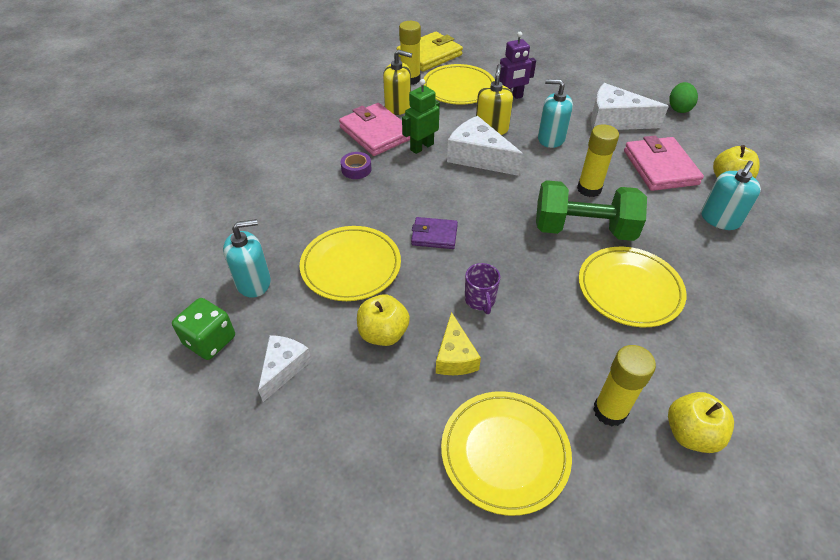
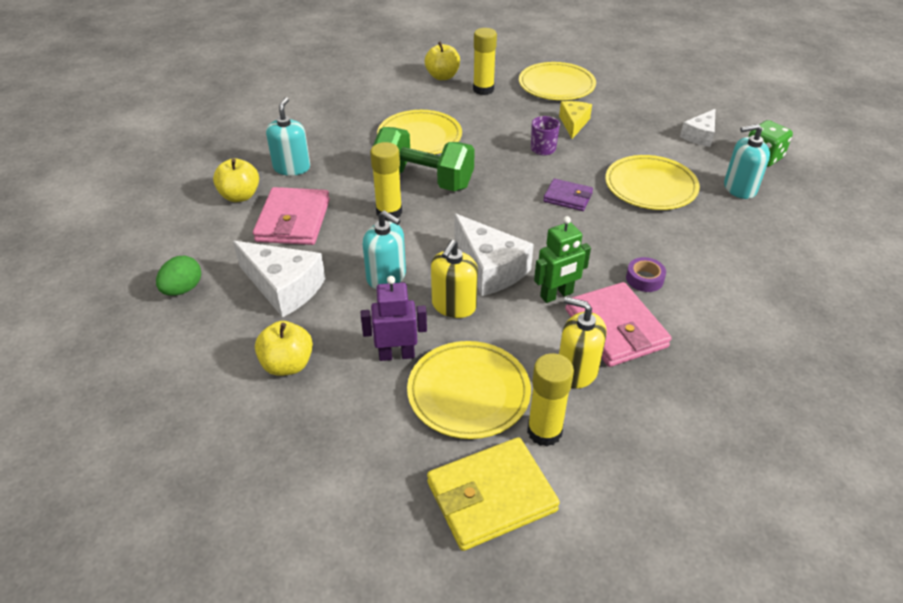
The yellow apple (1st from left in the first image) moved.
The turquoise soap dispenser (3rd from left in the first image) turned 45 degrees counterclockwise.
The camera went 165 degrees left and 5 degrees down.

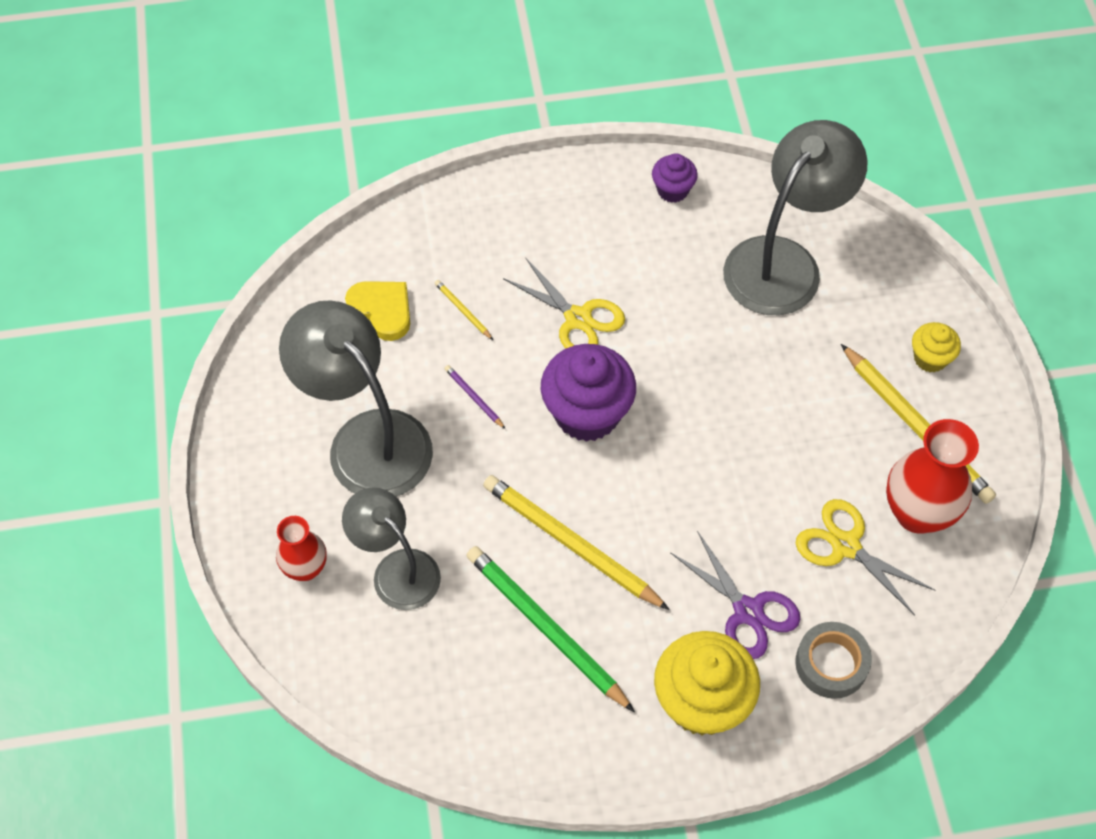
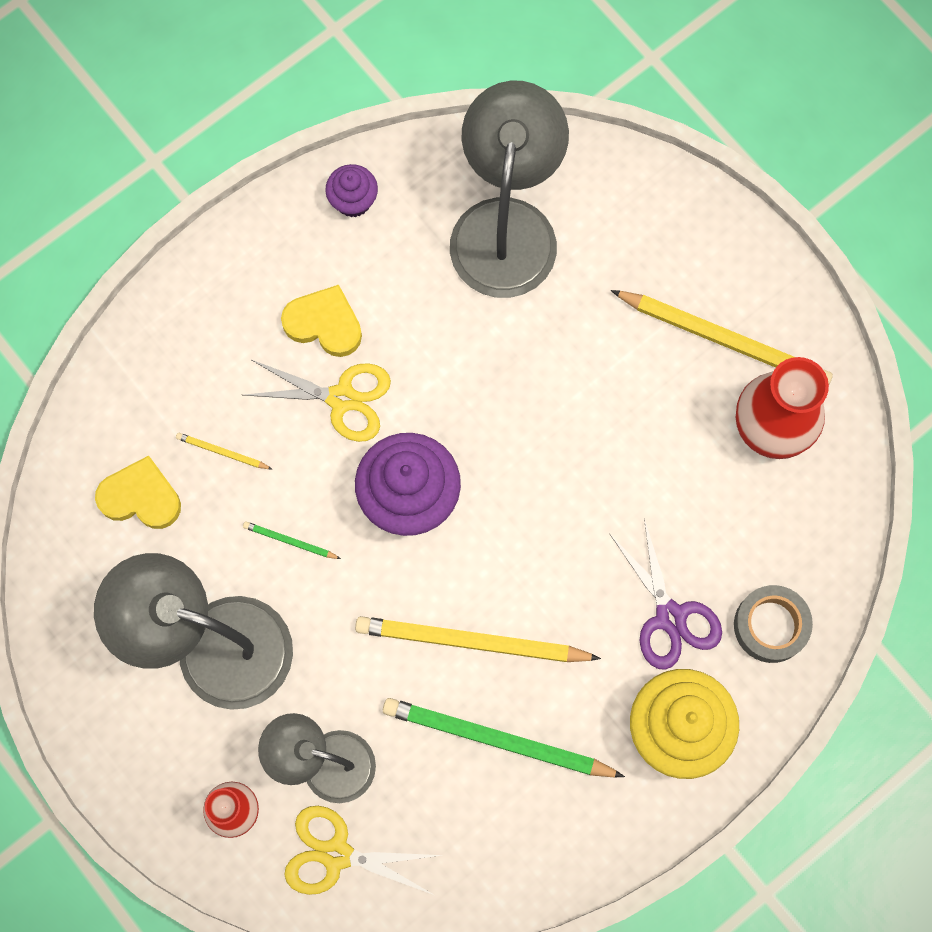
The purple pencil became the green pencil (1st from left).
The yellow heart (2nd from left) appeared.
The yellow scissors (2nd from left) moved.
The purple scissors turned 45 degrees clockwise.
The yellow cupcake (2nd from left) disappeared.
The camera went 30 degrees left and 15 degrees up.

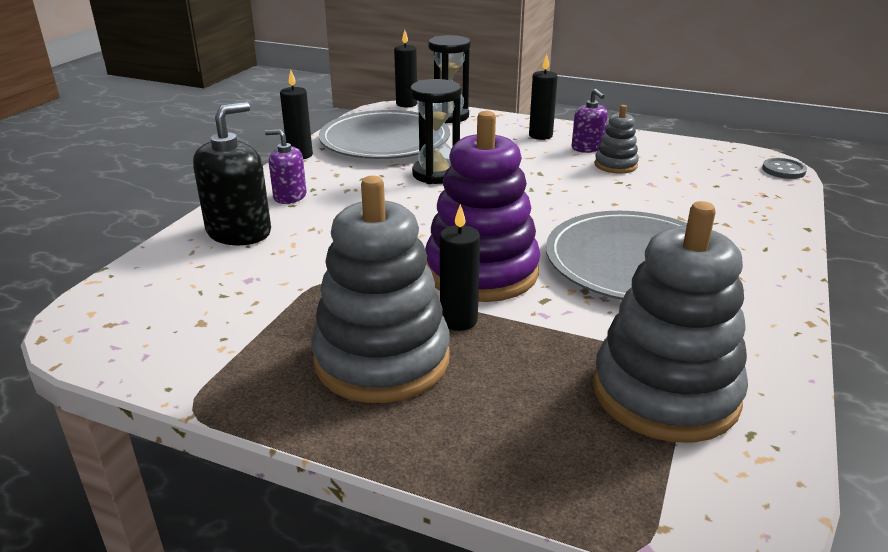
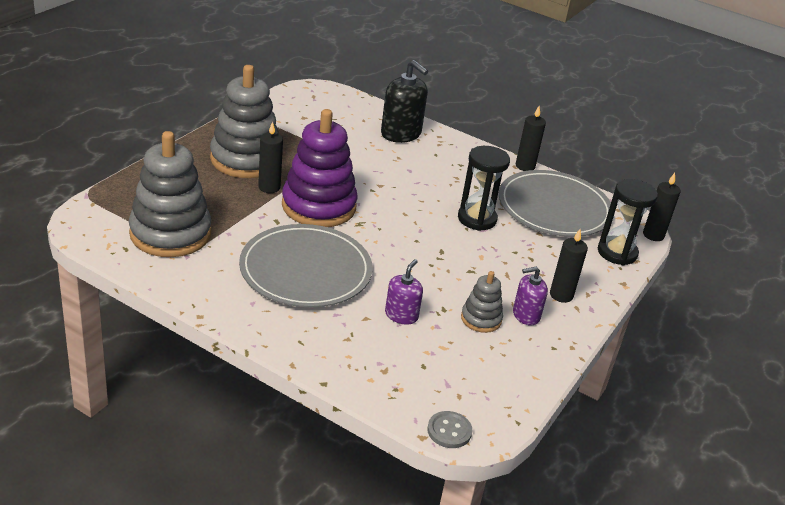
The purple soap dispenser (1st from left) moved.
The camera went 95 degrees right and 5 degrees up.

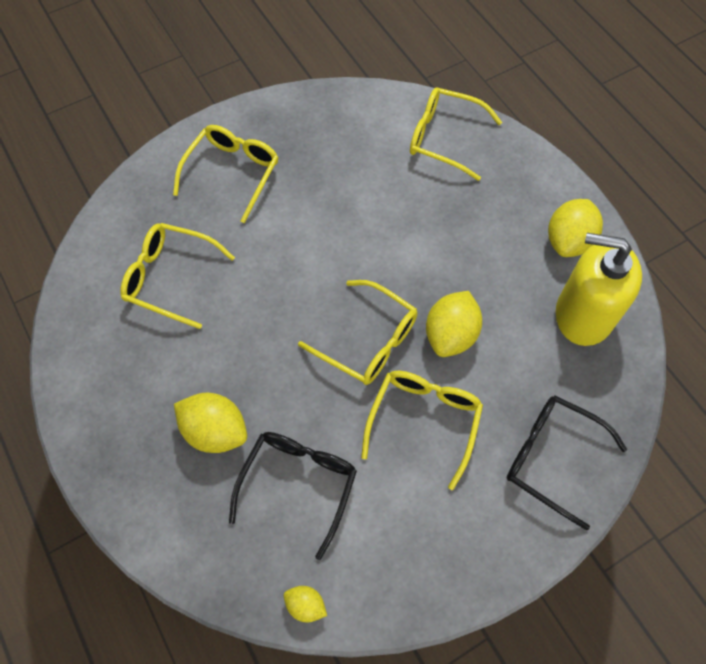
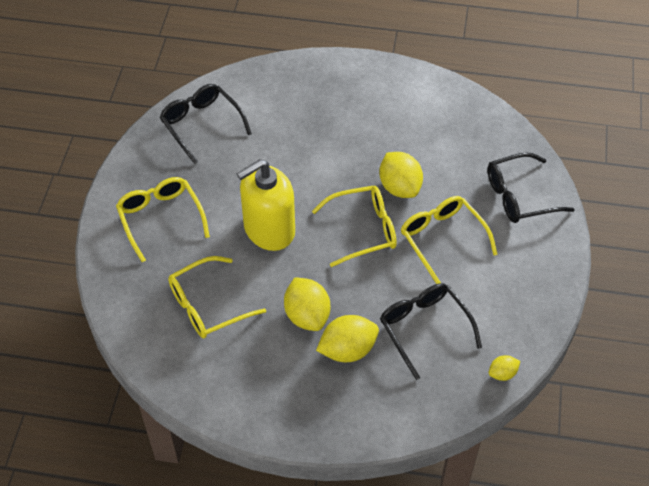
The black glasses (1st from left) appeared.
The yellow soap dispenser moved.
The yellow lemon (4th from left in the first image) moved.
The yellow glasses (5th from left) disappeared.
The camera went 50 degrees left and 10 degrees down.

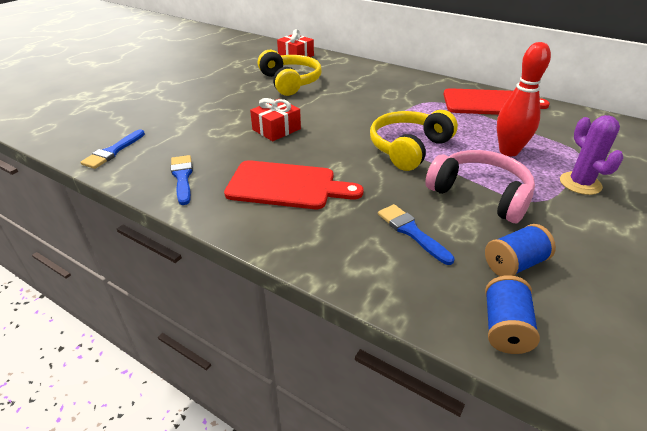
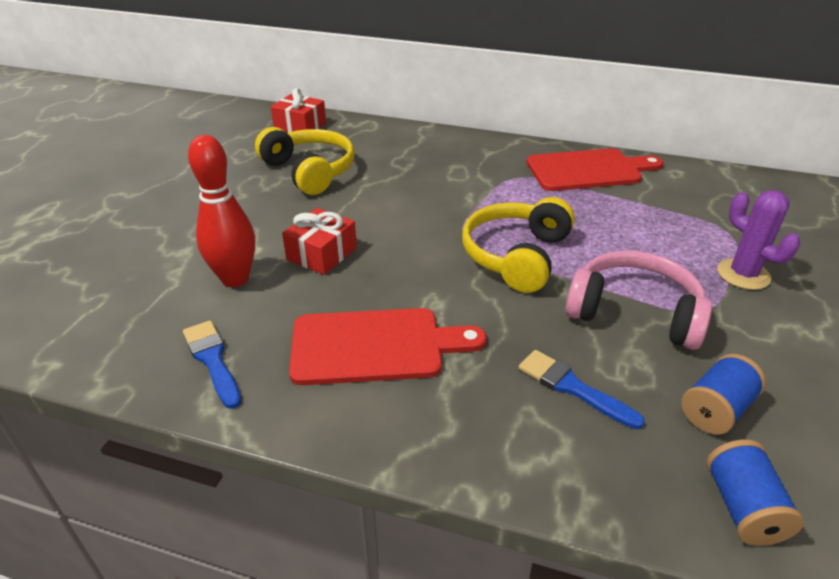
The red bowling pin moved.
The blue brush (1st from left) disappeared.
The camera went 15 degrees left and 0 degrees up.

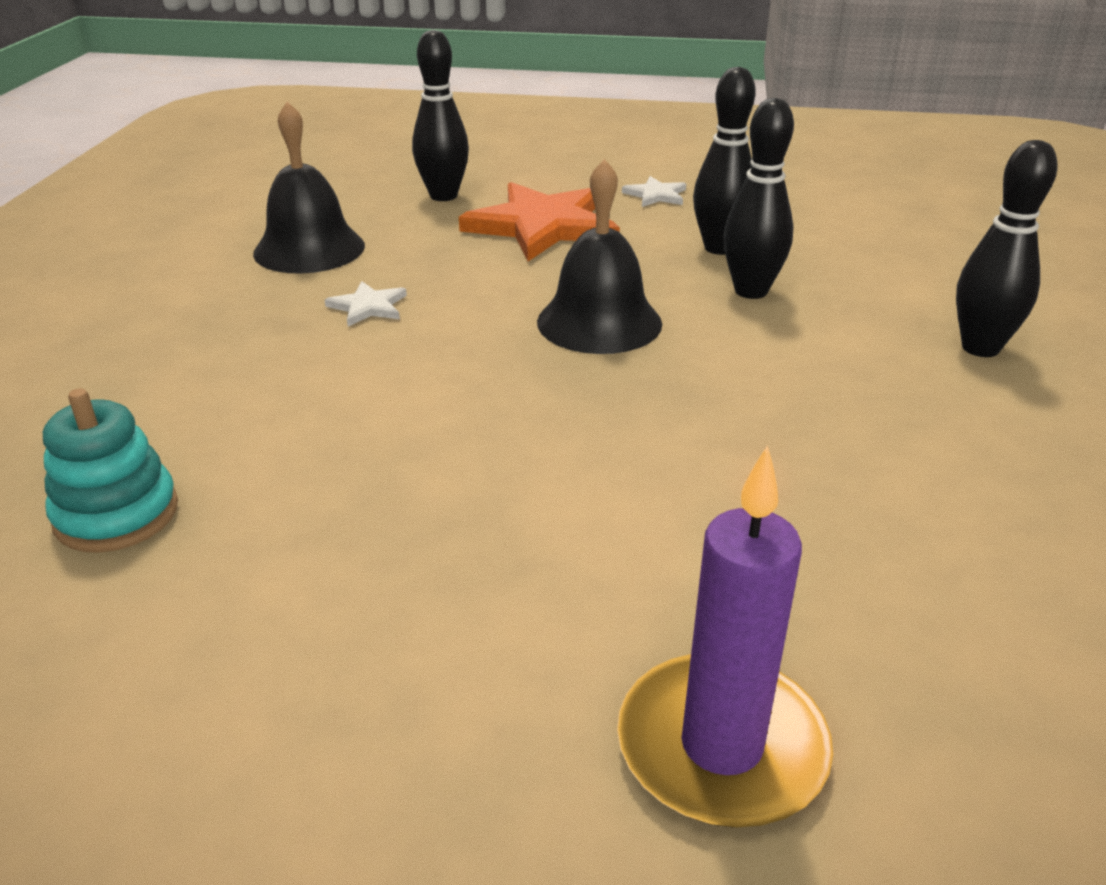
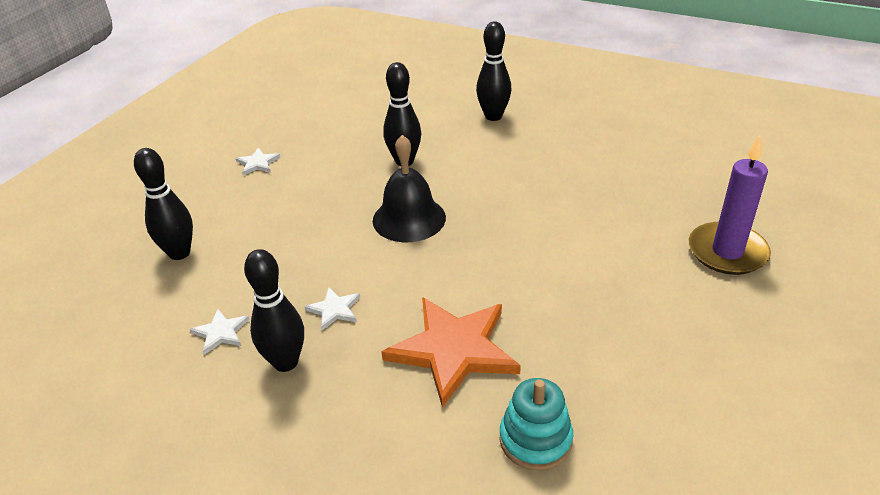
The black bell (1st from left) was replaced by the white star (1st from left).
The black bowling pin (2nd from left) moved.
The orange star moved.
The camera went 70 degrees left and 5 degrees up.

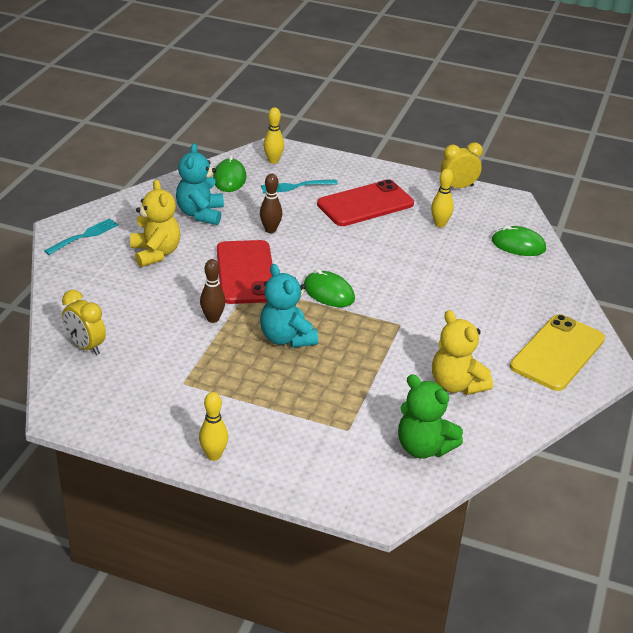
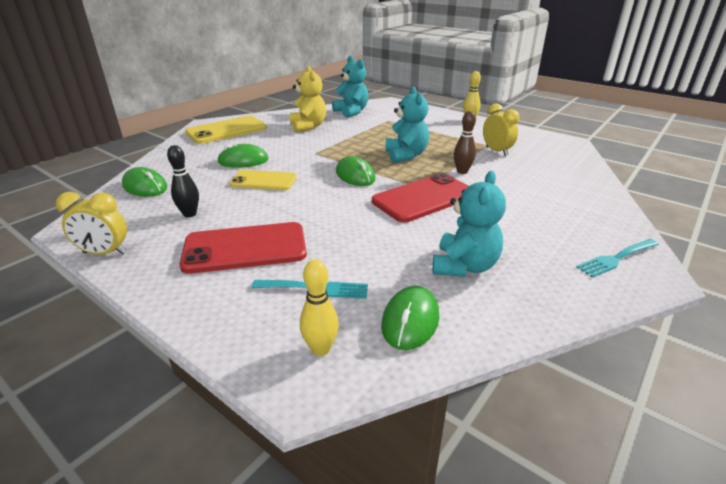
The yellow bowling pin (3rd from left) became the black bowling pin.
The green mouse (2nd from left) appeared.
The yellow phone (2nd from left) appeared.
The green teddy bear became the turquoise teddy bear (1st from left).
The red phone (1st from left in the first image) turned 45 degrees clockwise.
The yellow clock (1st from left in the first image) moved.
The yellow teddy bear (1st from left) disappeared.
The brown bowling pin (2nd from left) disappeared.
The camera went 160 degrees left and 5 degrees down.

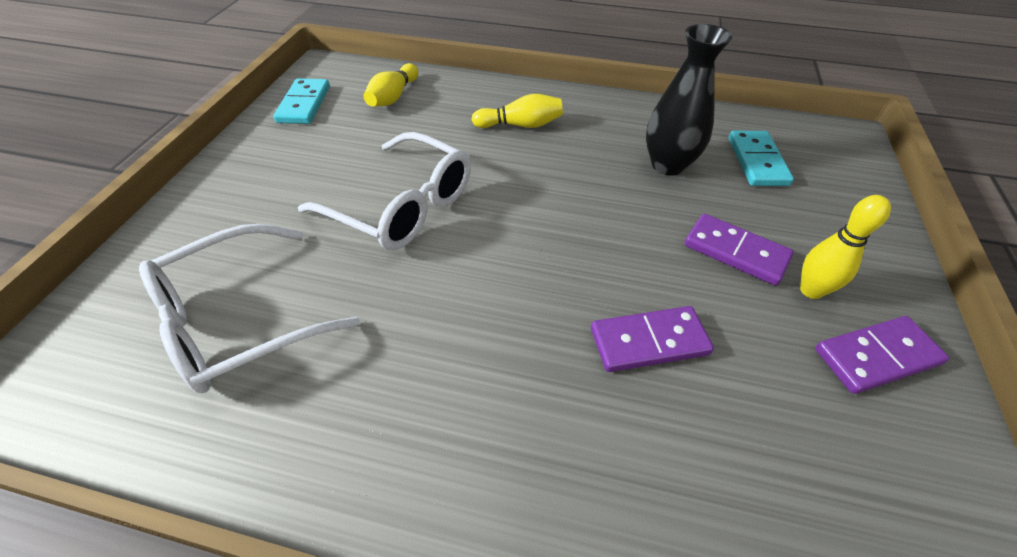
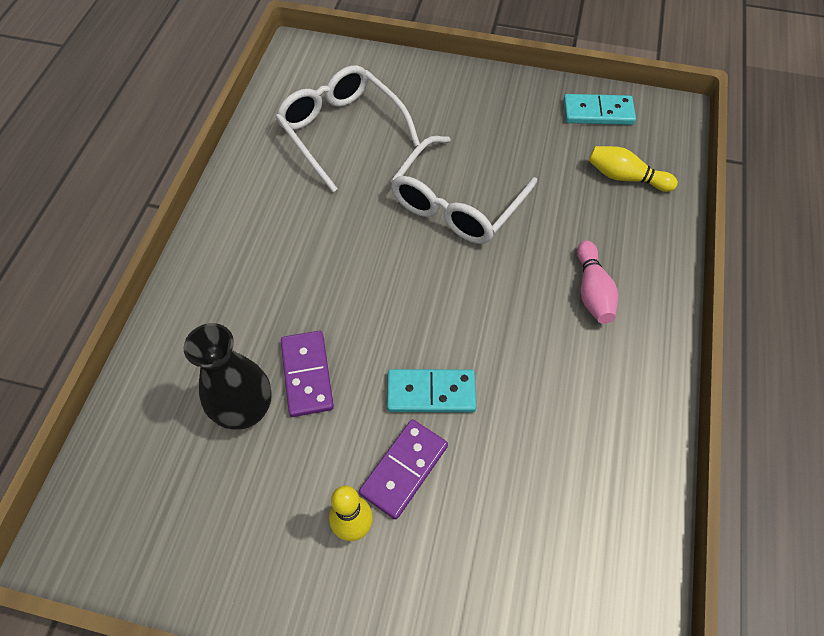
The black vase moved.
The turquoise domino (2nd from left in the first image) moved.
The yellow bowling pin (2nd from left) became the pink bowling pin.
The purple domino (3rd from left) disappeared.
The camera went 90 degrees right and 10 degrees up.

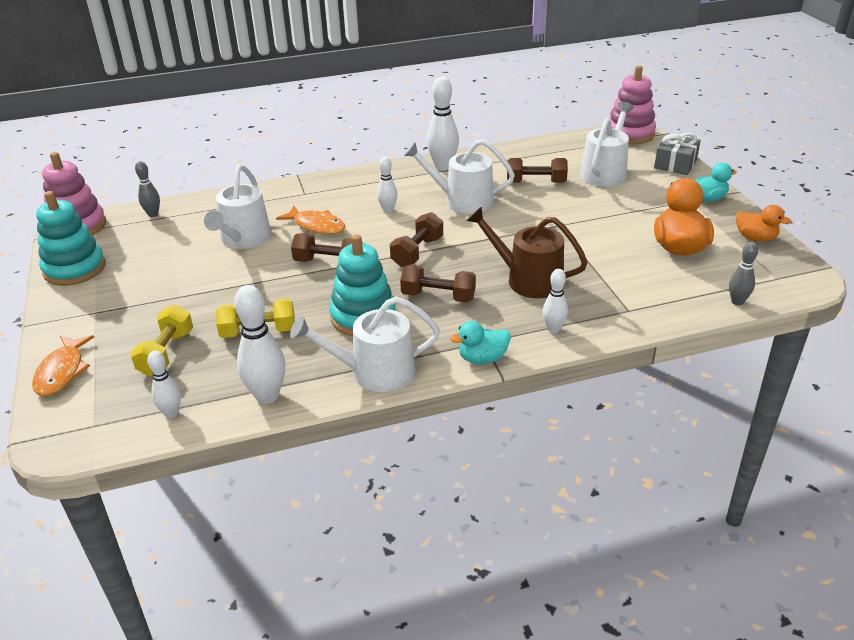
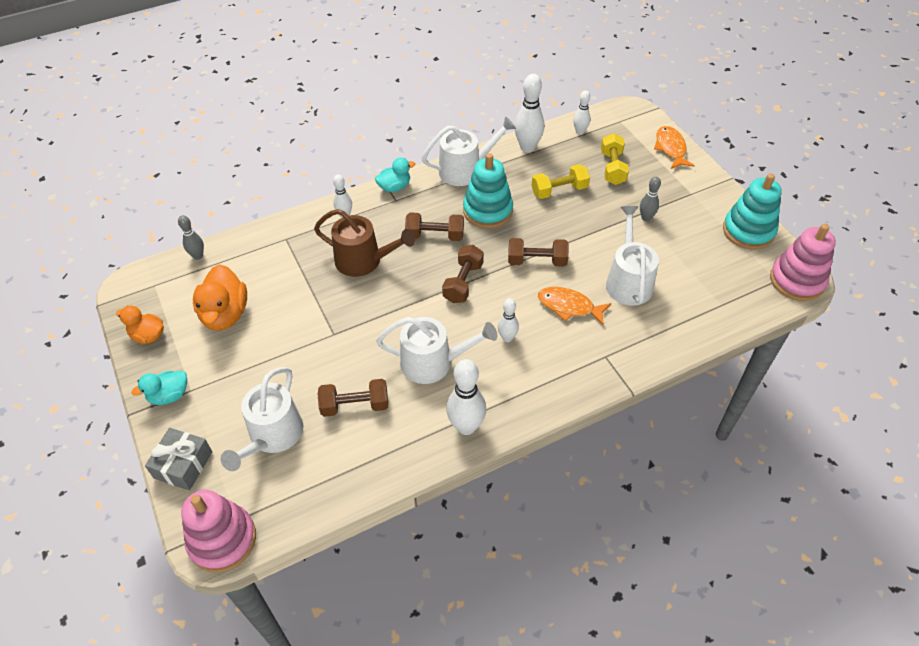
The grey bowling pin (1st from left in the first image) moved.
The camera went 170 degrees right and 15 degrees up.

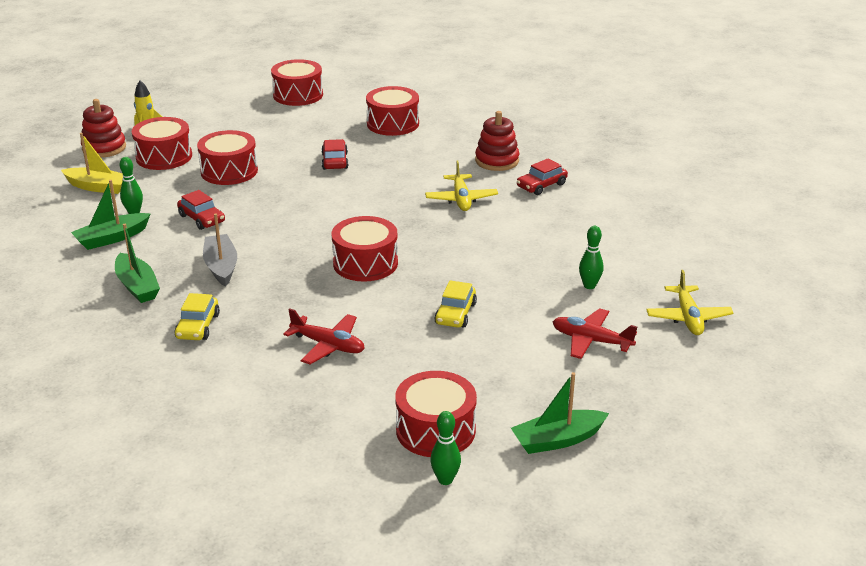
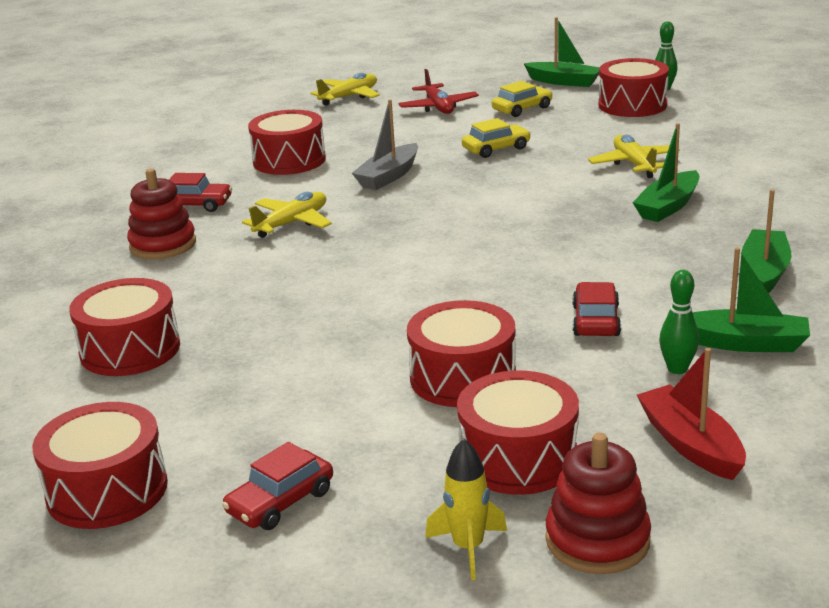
The red car (2nd from left) moved.
The red drum (4th from left in the first image) moved.
The grey boat moved.
The yellow car (1st from left in the first image) moved.
The red plane (1st from left) became the yellow plane (3rd from left).
The green boat (2nd from left) appeared.
The yellow boat became the red boat.
The green bowling pin (3rd from left) disappeared.
The camera went 130 degrees left and 5 degrees down.

